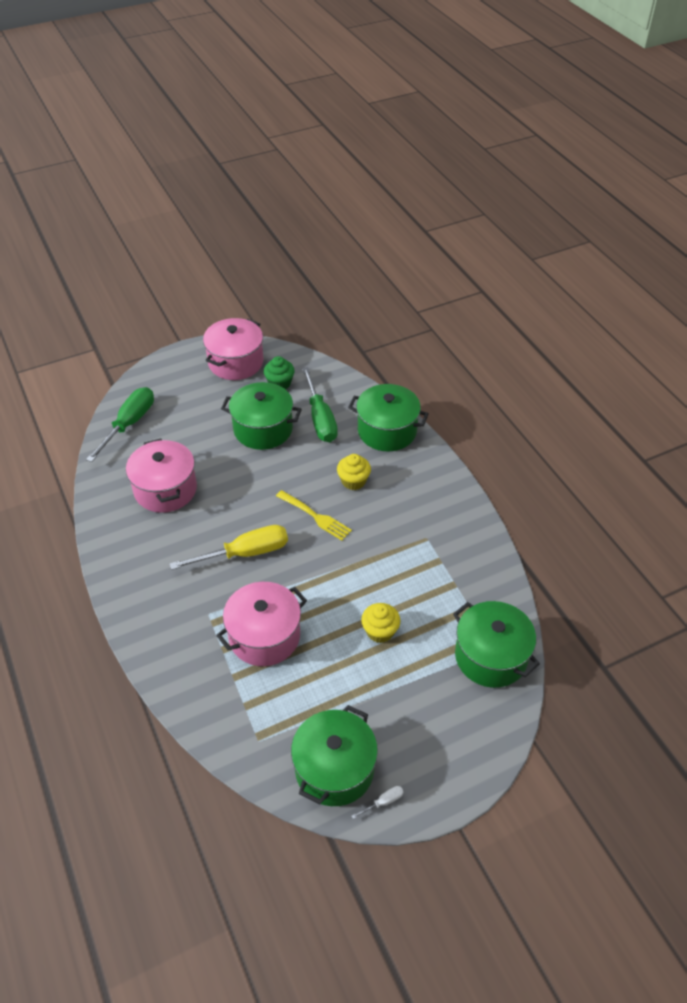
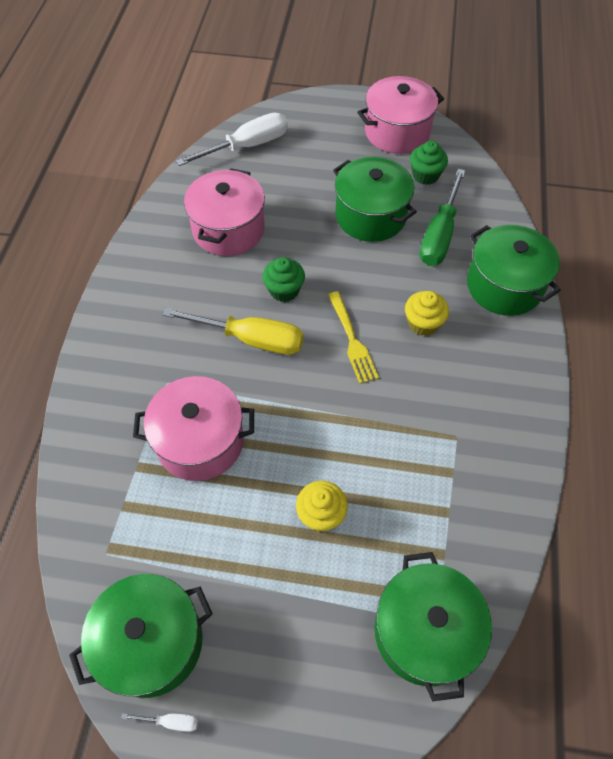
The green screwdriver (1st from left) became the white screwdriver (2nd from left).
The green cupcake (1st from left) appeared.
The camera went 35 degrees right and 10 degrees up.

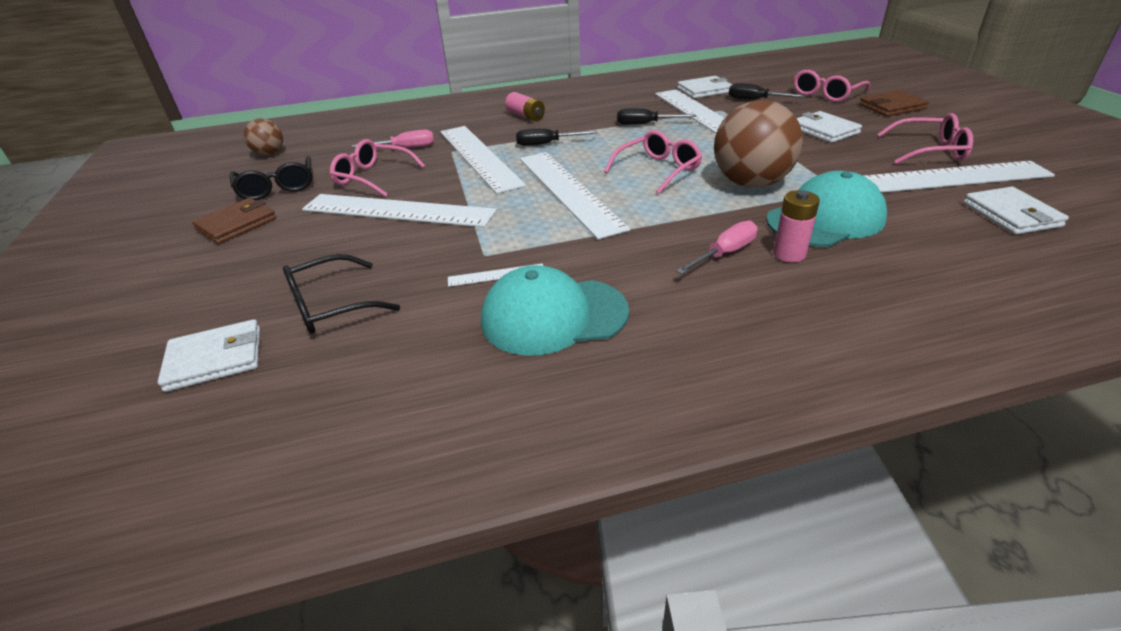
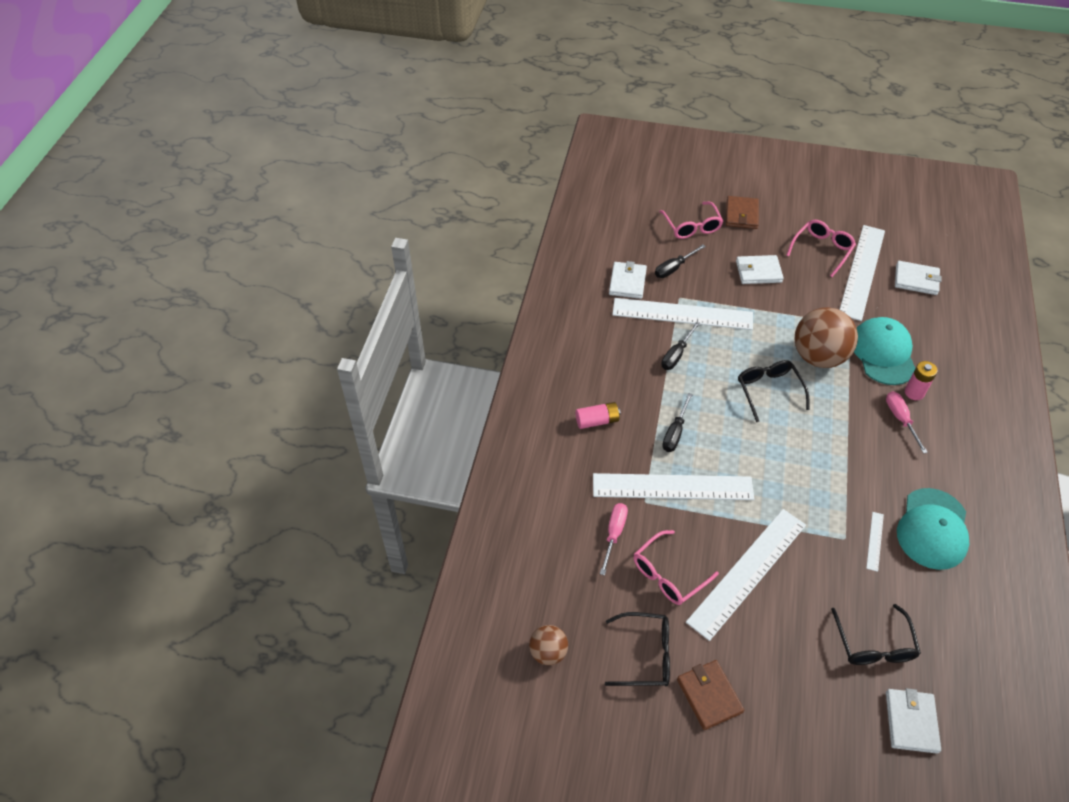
The pink glasses (2nd from left) became the black glasses (2nd from left).
The white ruler (4th from left) disappeared.
The camera went 65 degrees left and 15 degrees up.

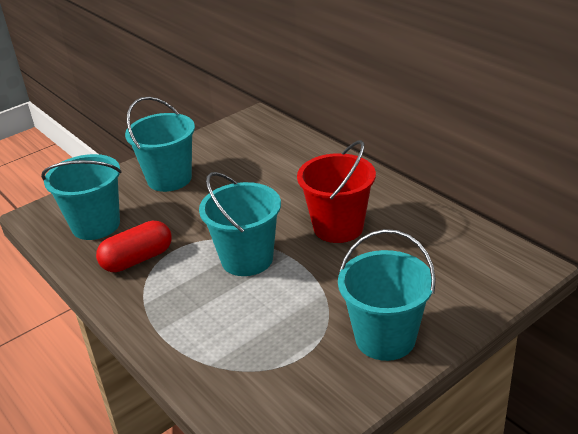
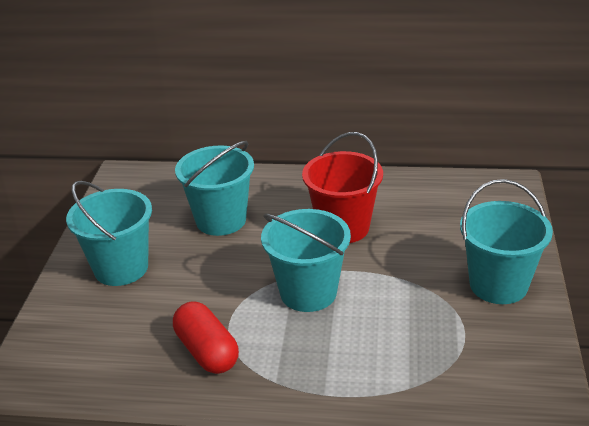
The red capsule turned 45 degrees counterclockwise.
The turquoise bucket (1st from left in the first image) moved.
The camera went 45 degrees left and 0 degrees up.

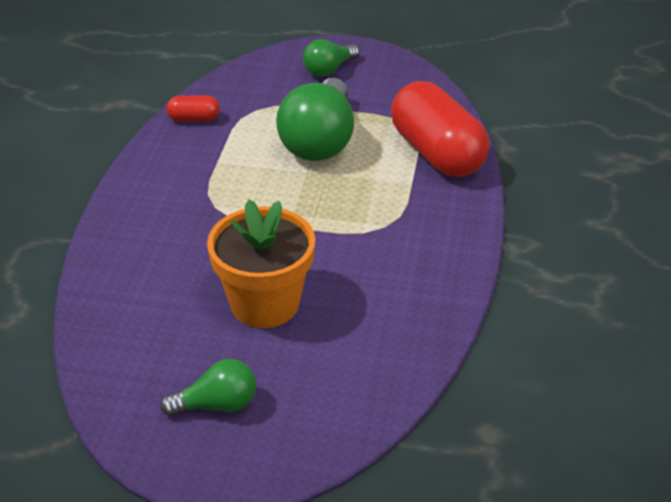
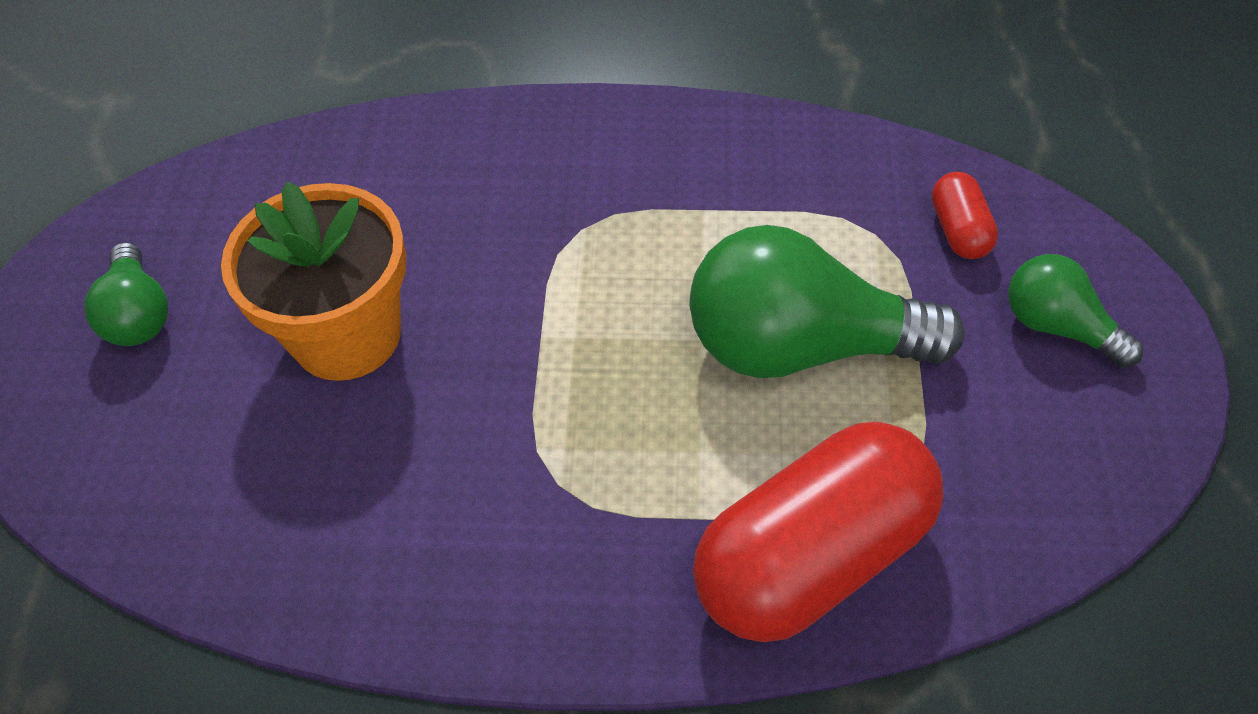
The red capsule (1st from left in the first image) moved.
The camera went 85 degrees right and 15 degrees up.

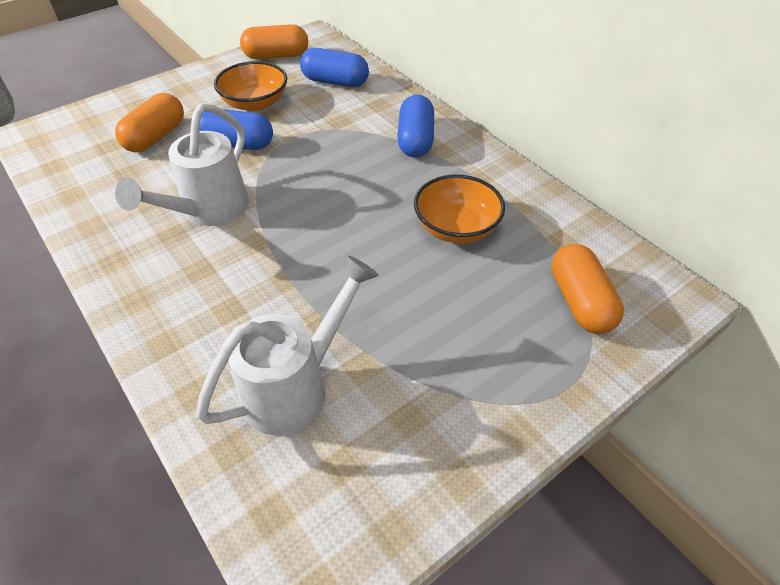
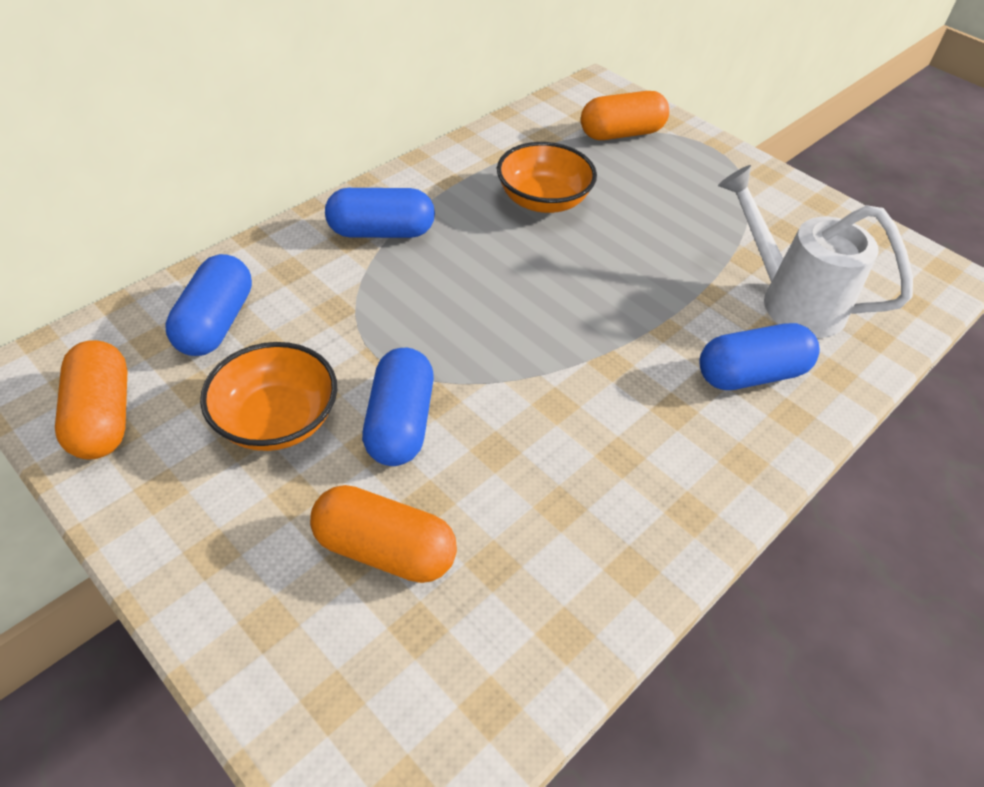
The blue capsule (4th from left) appeared.
The white watering can (1st from left) disappeared.
The camera went 100 degrees left and 0 degrees up.

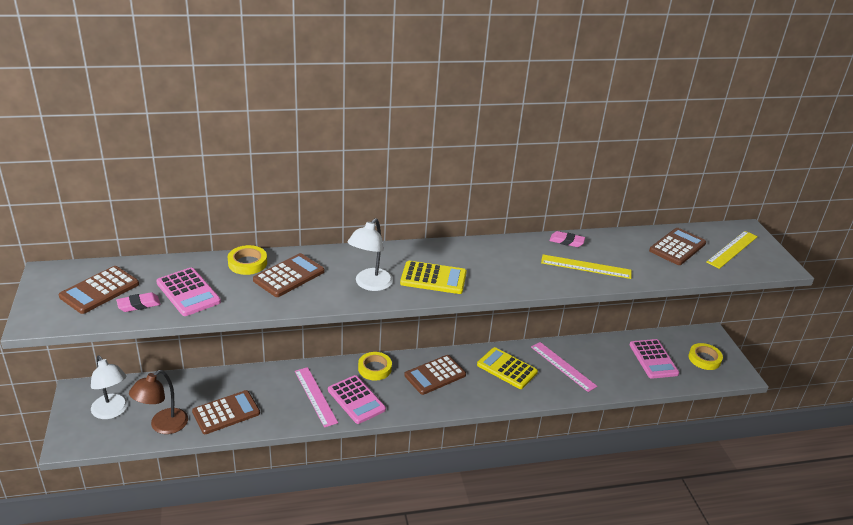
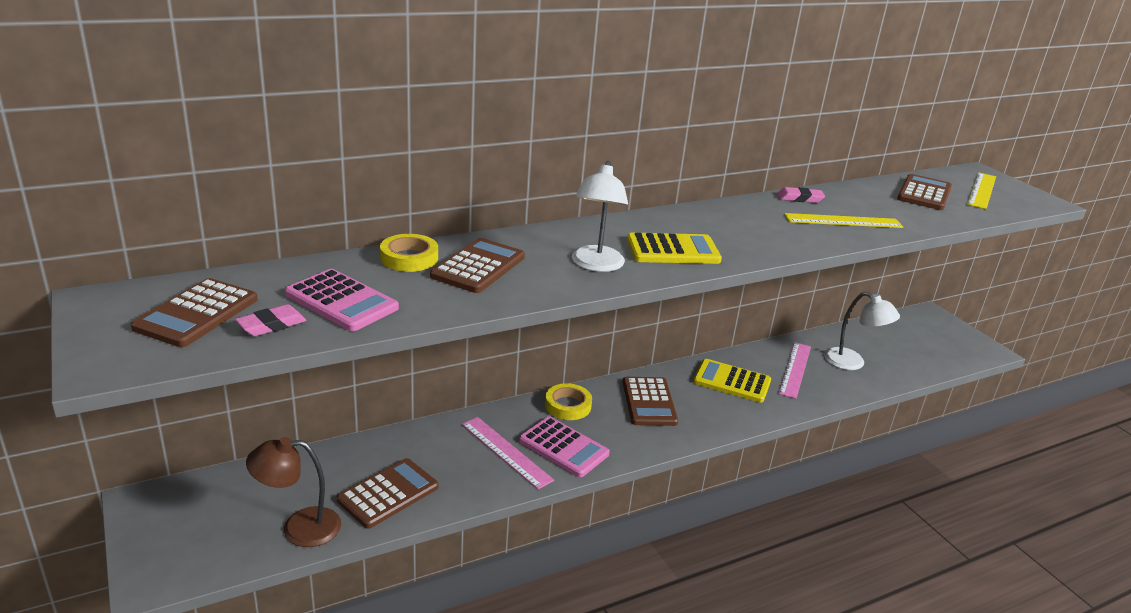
The brown lamp turned 60 degrees clockwise.
The brown calculator (4th from left) turned 45 degrees counterclockwise.
The pink ruler (2nd from left) turned 75 degrees clockwise.
The white lamp (1st from left in the first image) moved.
The pink calculator (3rd from left) disappeared.
The yellow tape (3rd from left) disappeared.
The camera went 15 degrees left and 5 degrees down.

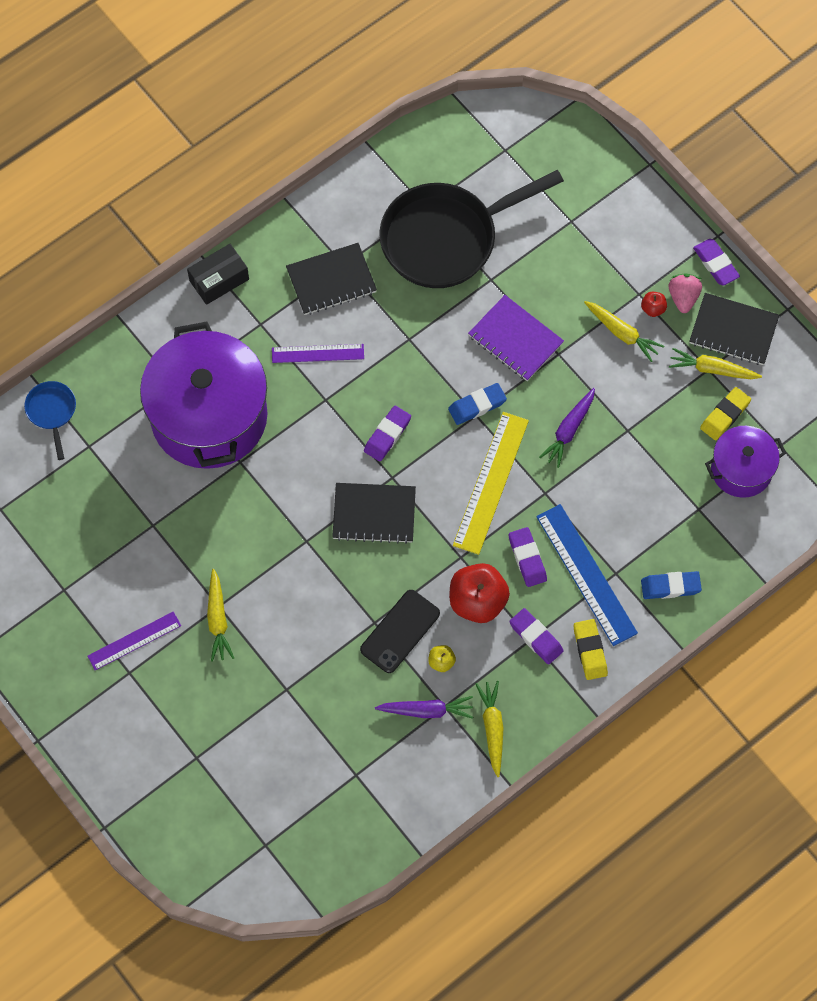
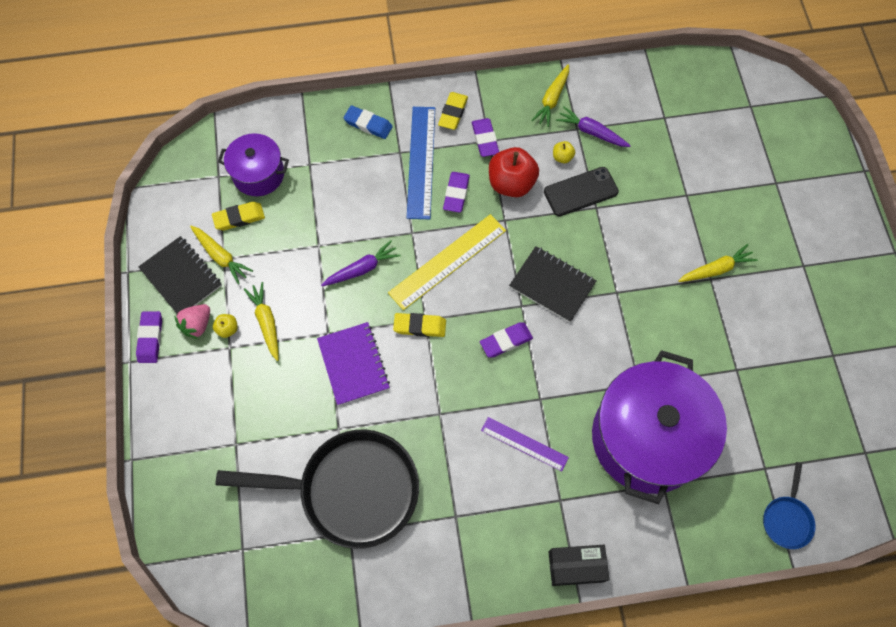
The red apple (2nd from left) became the yellow apple (1st from left).
The blue eraser (1st from left) became the yellow eraser (2nd from left).
The yellow carrot (1st from left in the first image) turned 45 degrees clockwise.
The purple ruler (1st from left) disappeared.
The black notebook (1st from left) disappeared.
The camera went 150 degrees left and 0 degrees up.

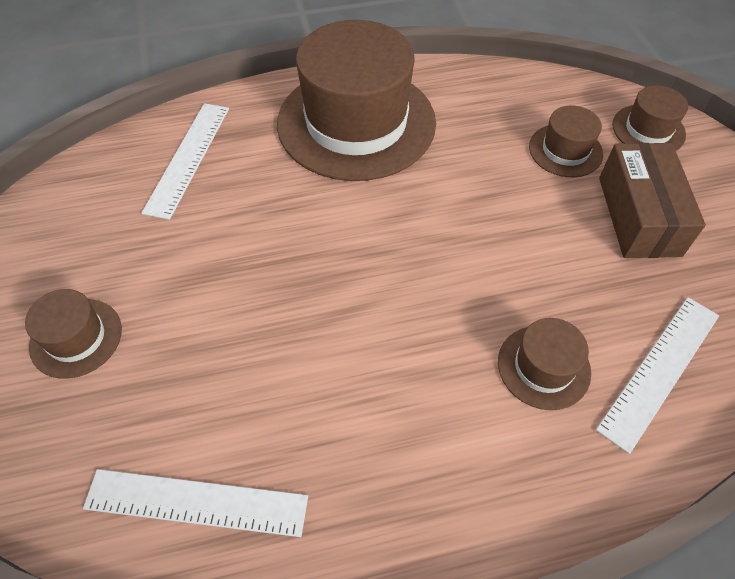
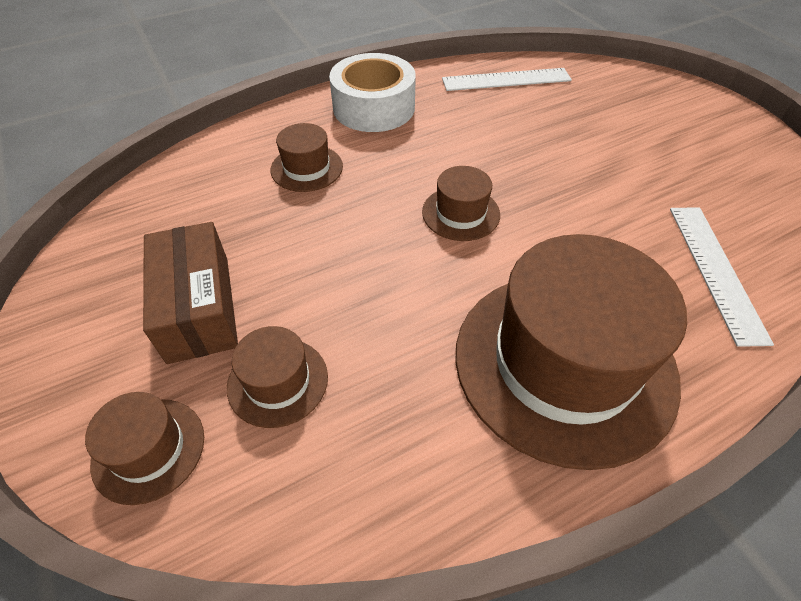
The white tape appeared.
The brown hat (1st from left in the first image) moved.
The white ruler (3rd from left) disappeared.
The camera went 165 degrees right and 5 degrees down.

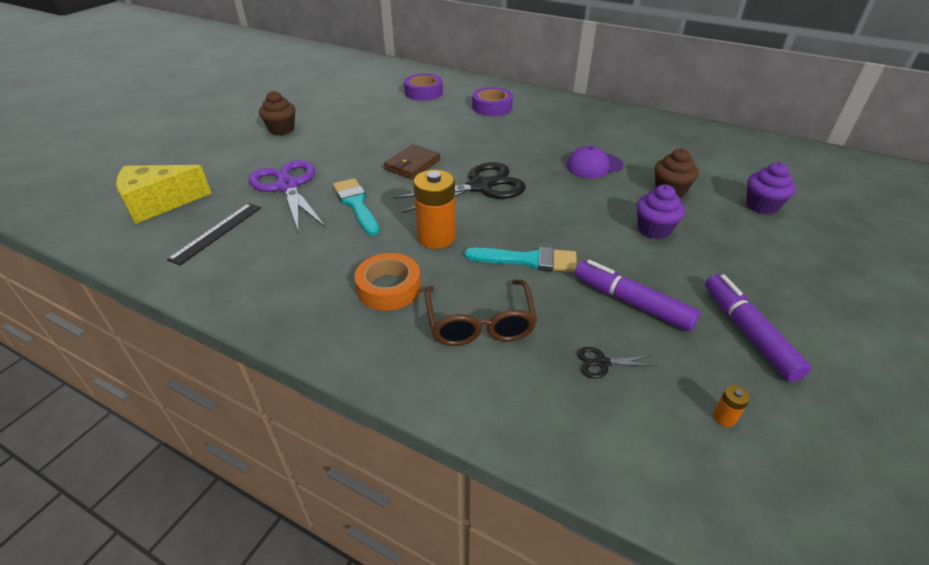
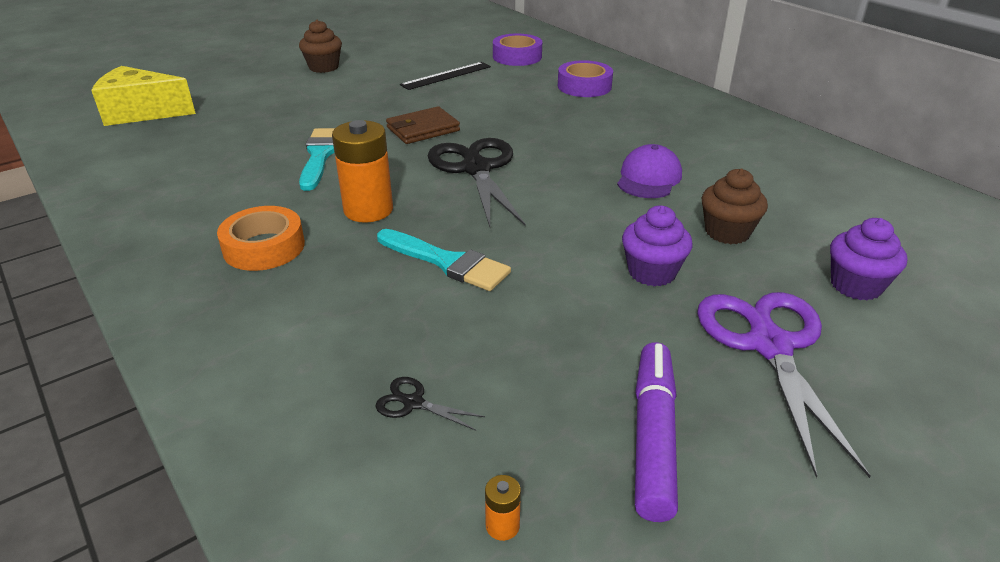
The black ruler moved.
The black scissors (1st from left in the first image) turned 105 degrees counterclockwise.
The purple cap turned 105 degrees clockwise.
The purple scissors moved.
The brown glasses disappeared.
The purple marker (1st from left) disappeared.
The camera went 25 degrees right and 5 degrees down.

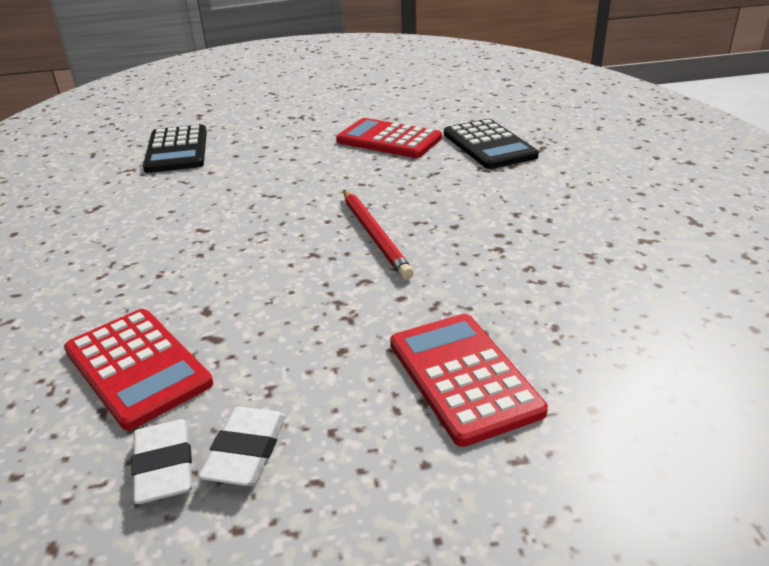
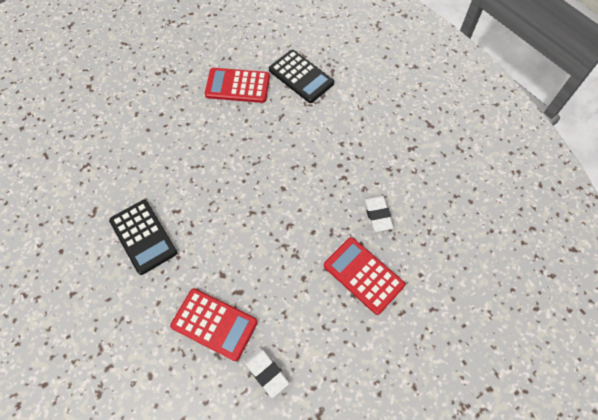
The black calculator (1st from left) moved.
The white eraser (2nd from left) moved.
The red pencil disappeared.
The camera went 25 degrees left and 30 degrees up.

